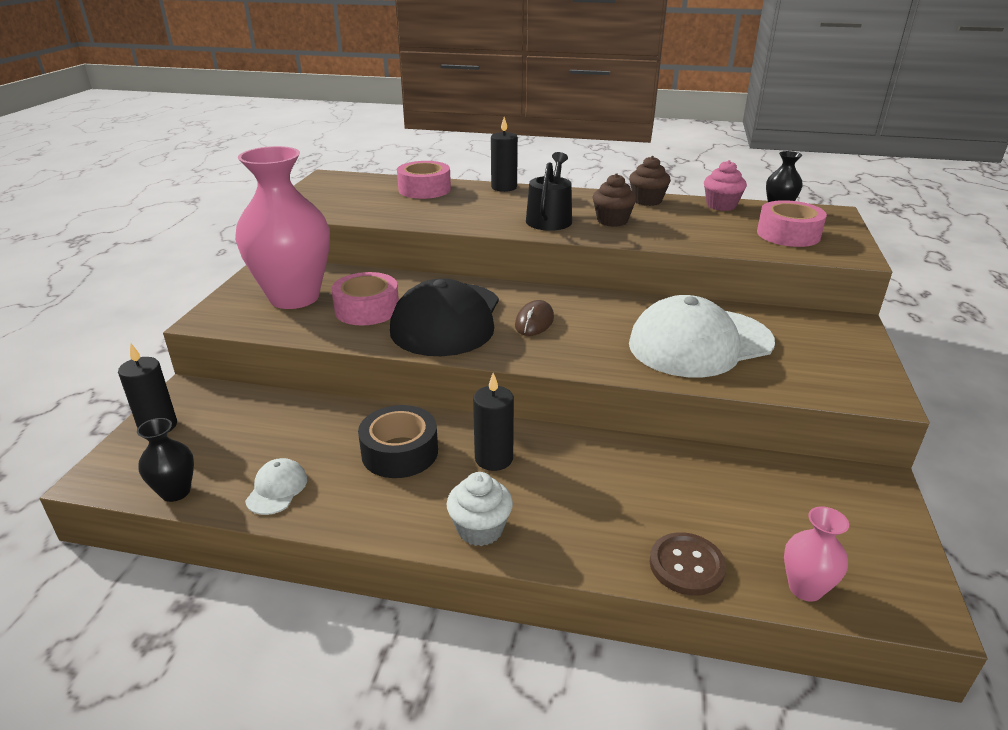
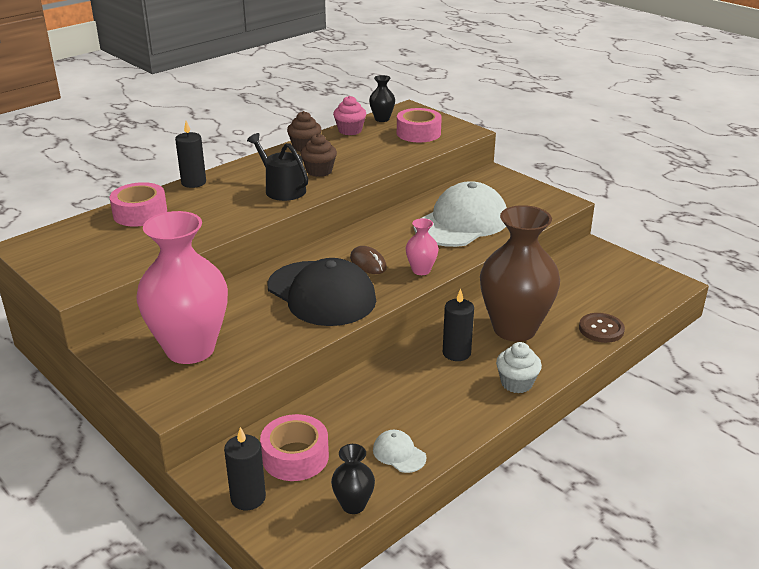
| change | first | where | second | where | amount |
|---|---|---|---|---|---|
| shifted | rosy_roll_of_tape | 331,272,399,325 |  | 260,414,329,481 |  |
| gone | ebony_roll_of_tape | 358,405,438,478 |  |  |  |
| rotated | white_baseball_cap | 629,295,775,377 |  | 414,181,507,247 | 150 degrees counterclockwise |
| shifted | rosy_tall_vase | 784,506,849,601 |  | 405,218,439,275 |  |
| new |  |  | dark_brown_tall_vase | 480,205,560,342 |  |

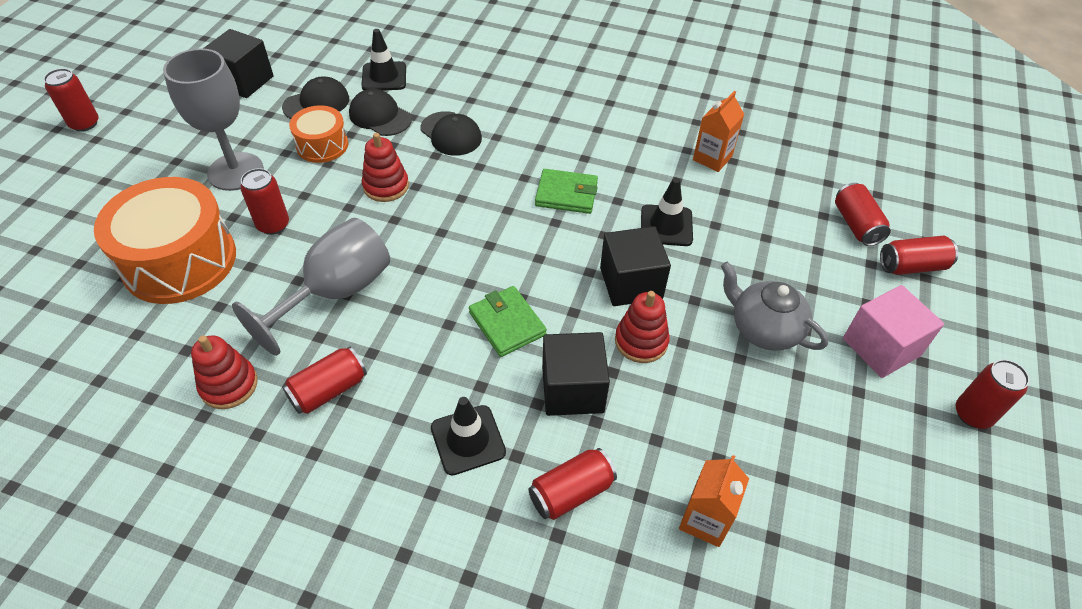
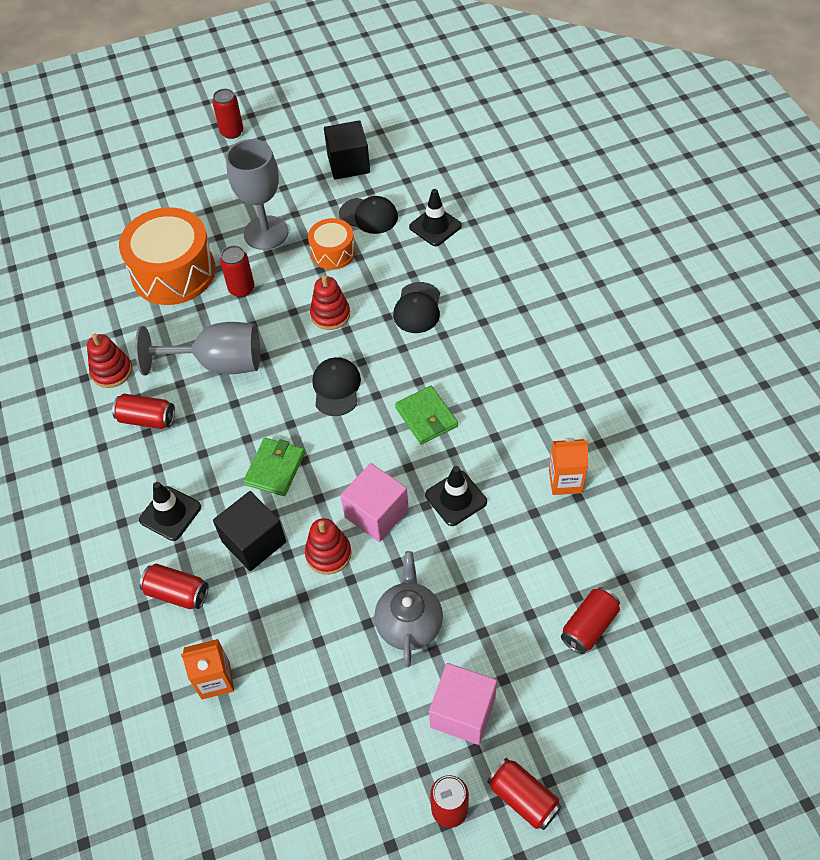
| change | first | where | second | where | amount |
|---|---|---|---|---|---|
| shifted | ebony_baseball_cap | 349,89,412,136 |  | 312,357,361,416 |  |
| repainted | ebony_block | 600,226,671,306 | rosy_block | 340,463,409,542 |  |
| shifted | red_can | 880,235,958,275 |  | 487,758,562,830 |  |

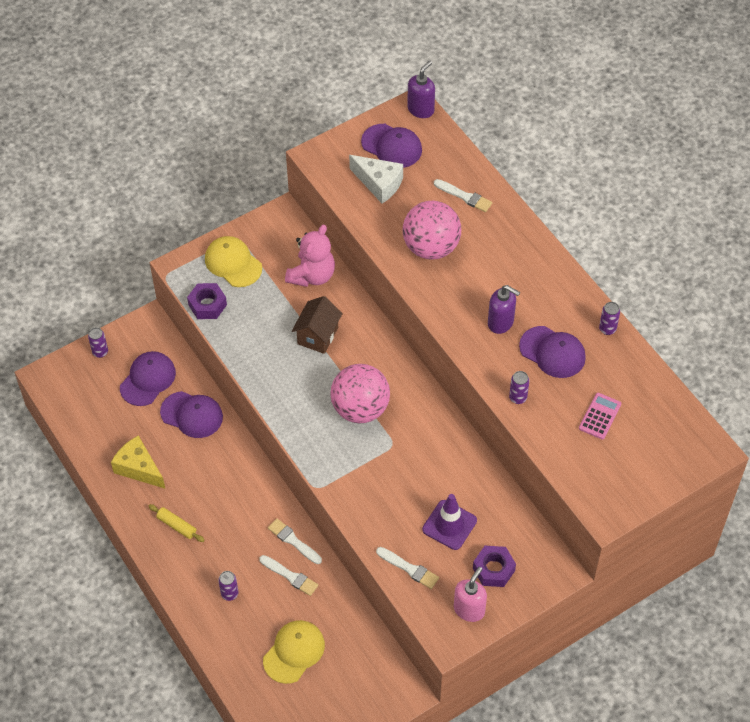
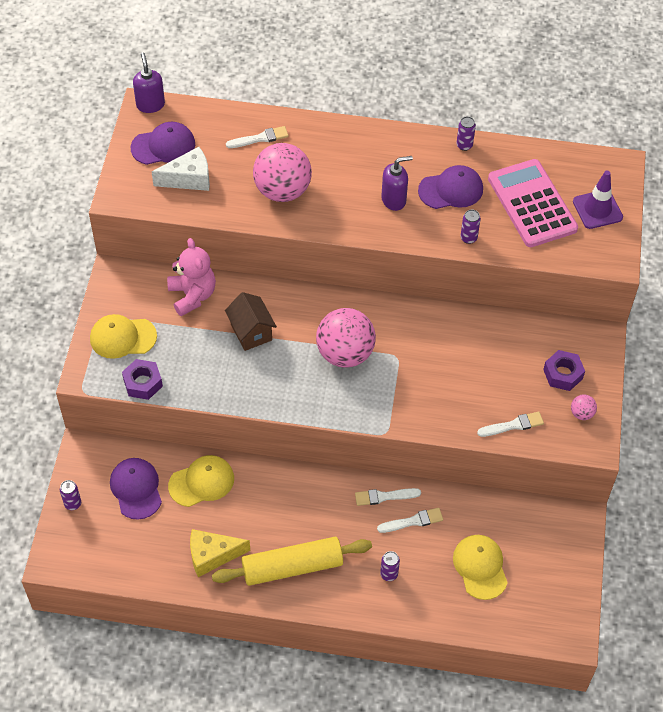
| change | first | where | second | where | amount |
|---|---|---|---|---|---|
| scaled | bright_yellow_rolling_pin | 148,504,205,542 |  | 212,537,372,586 | x2.24 |
| repainted | royal_purple_baseball_cap | 160,391,223,438 | bright_yellow_baseball_cap | 168,455,234,507 |  |
| shifted | royal_purple_road_cone | 422,494,477,550 |  | 573,171,623,229 |  |
| swapped | rosy_soap_dispenser | 454,567,487,622 | rosy_ball | 571,394,597,420 |  |
| scaled | rosy_adding_machine | 579,393,621,439 |  | 488,159,578,247 | x2.19 |

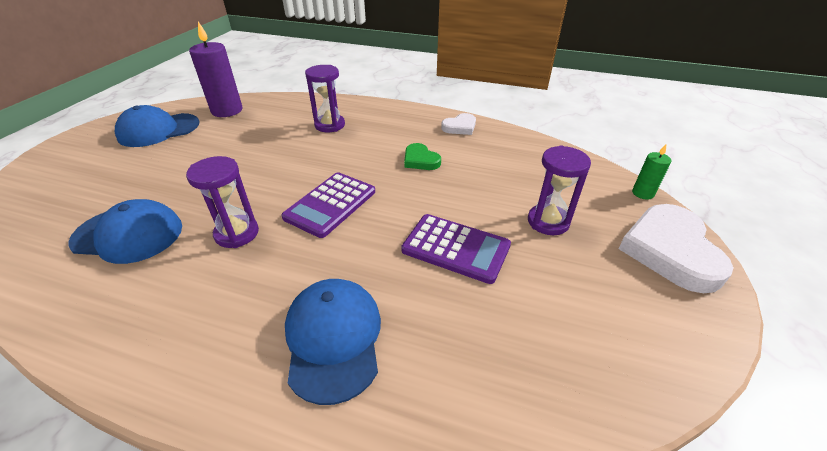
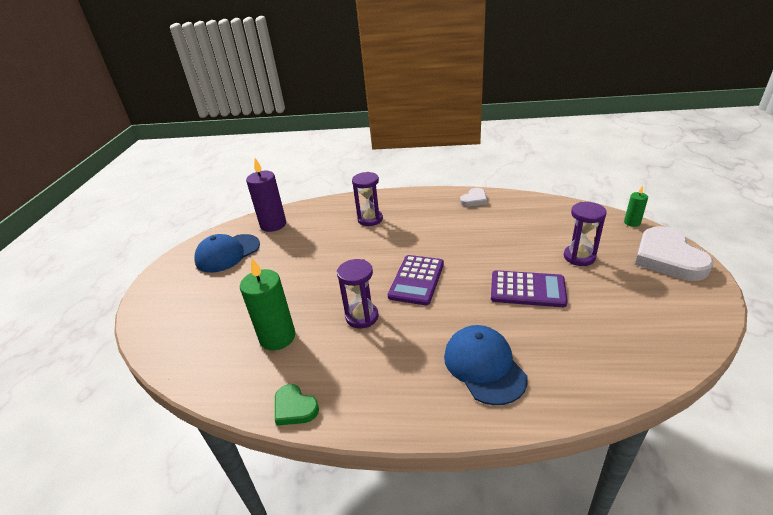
| change | first | where | second | where | amount |
|---|---|---|---|---|---|
| swapped | blue_baseball_cap | 69,199,182,264 | green_candle | 240,258,295,351 |  |
| shifted | green_love_heart | 404,143,441,170 |  | 275,384,319,426 |  |

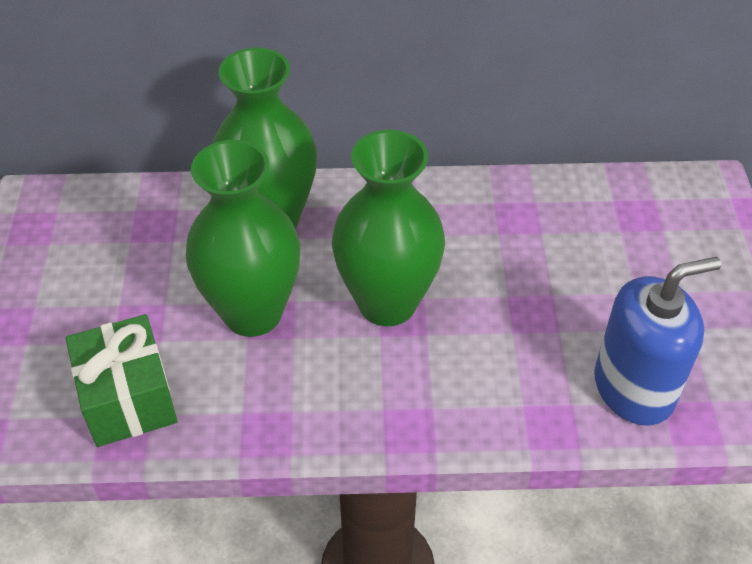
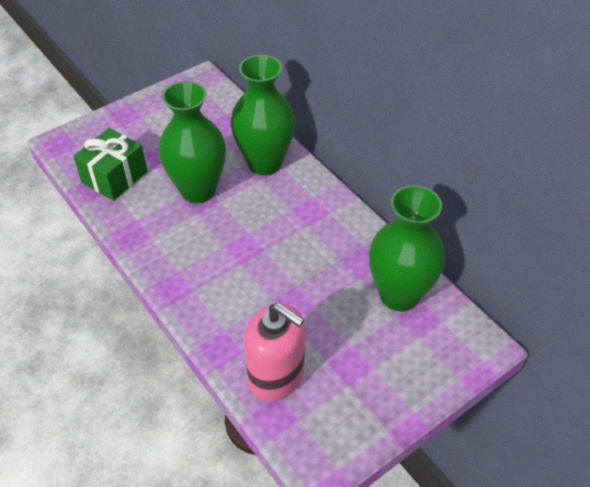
| change | first | where | second | where | amount |
|---|---|---|---|---|---|
| shifted | green_tall_vase | 332,130,445,326 |  | 369,185,445,311 |  |
| repainted | blue_soap_dispenser | 594,257,721,426 | rosy_soap_dispenser | 244,303,305,401 |  |

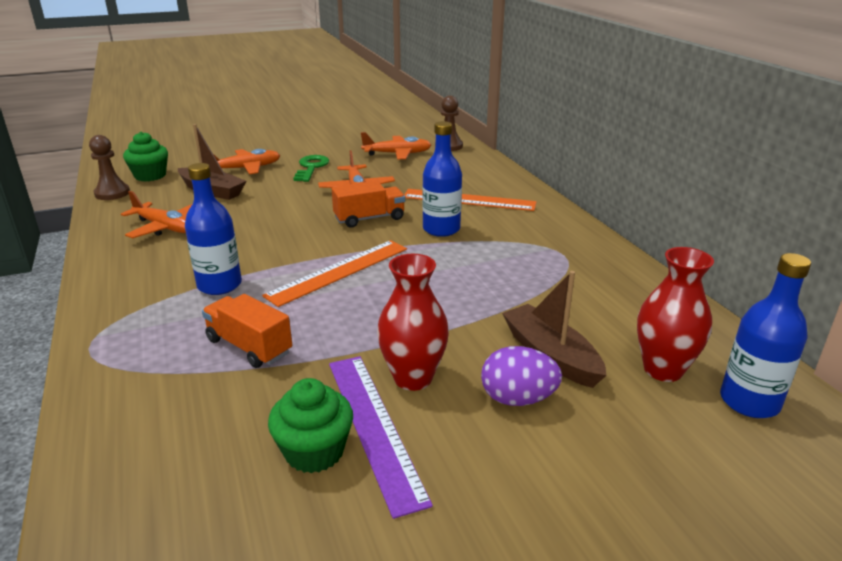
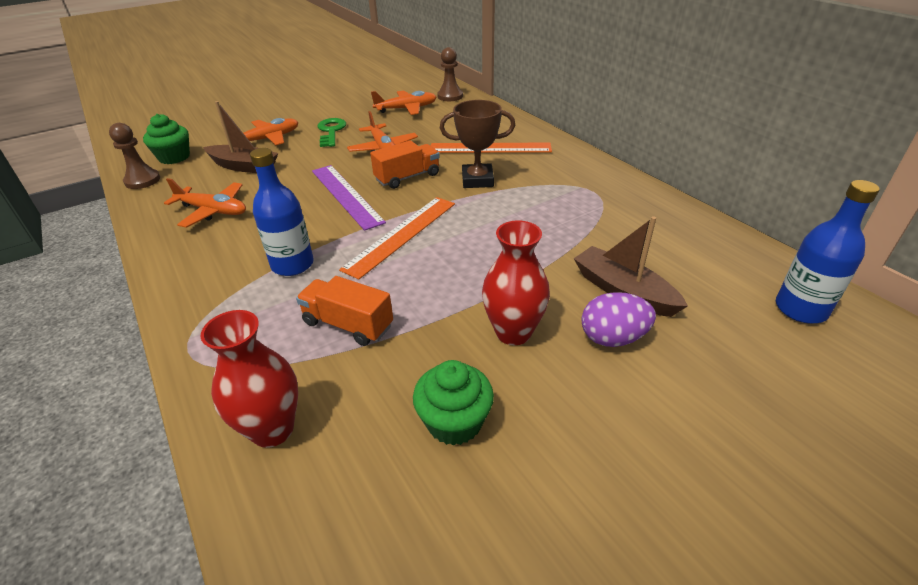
| change | first | where | second | where | amount |
|---|---|---|---|---|---|
| shifted | royal_purple_ruler | 329,356,433,519 |  | 312,165,386,231 |  |
| swapped | blue_bottle | 422,121,462,237 | dark_brown_prize_cup | 440,100,515,188 |  |
| shifted | red_tall_vase | 637,247,714,382 |  | 201,310,298,448 |  |

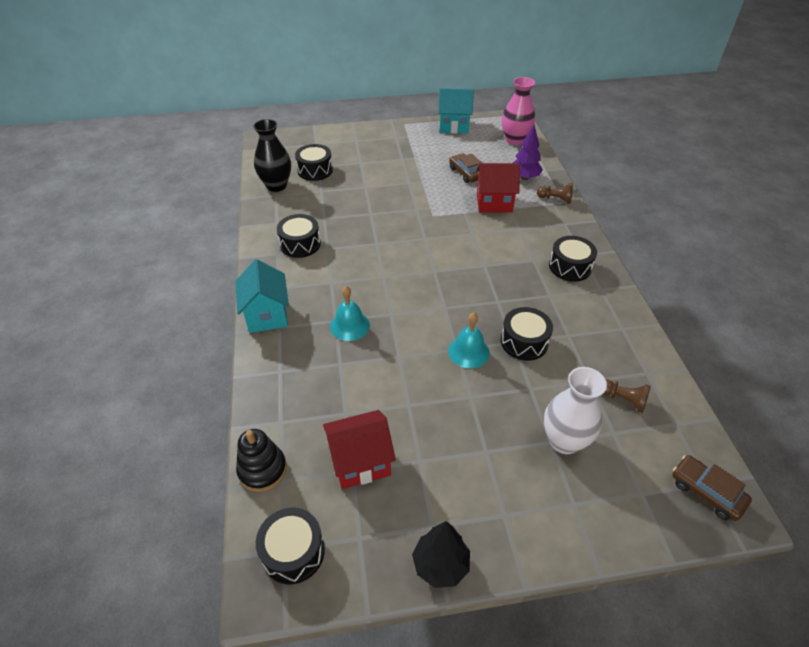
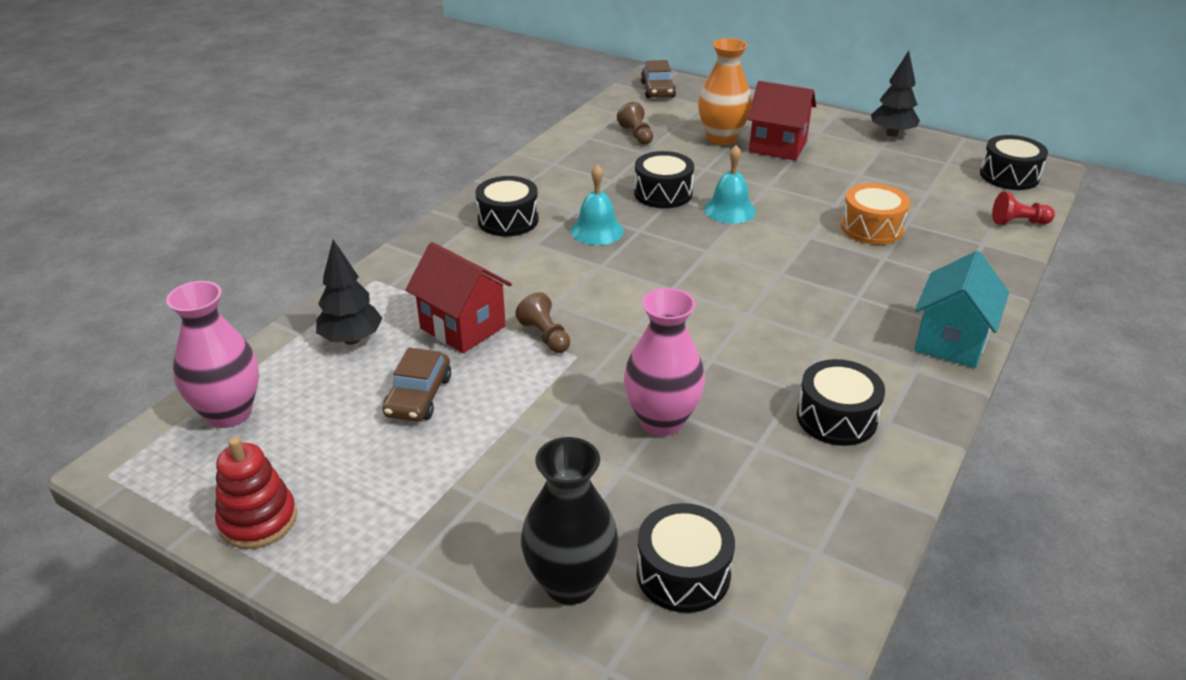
| change | first | where | second | where | amount |
|---|---|---|---|---|---|
| swapped | ebony_ring_stacker | 236,429,287,492 | red_game_pawn | 992,191,1055,225 |  |
| shifted | ebony_tall_vase | 253,119,291,192 |  | 521,437,618,605 |  |
| shifted | red_toy_house | 323,410,396,489 |  | 748,81,816,161 |  |
| shifted | teal_hand_bell | 330,286,370,341 |  | 571,164,624,245 |  |
| swapped | teal_toy_house | 438,88,474,134 | red_ring_stacker | 215,437,297,549 |  |
| repainted | royal_purple_toy_tree | 513,125,543,180 | ebony_toy_tree | 316,239,383,345 |  |
| shifted | dark_brown_game_pawn | 537,183,573,204 |  | 515,292,570,353 |  |
| repainted | white_tall_vase | 544,367,607,454 | orange-coloured_tall_vase | 698,38,752,145 |  |
| new |  |  | rosy_tall_vase | 624,288,705,436 |  |
| new |  |  | orange-coloured_drum | 841,183,910,245 |  |

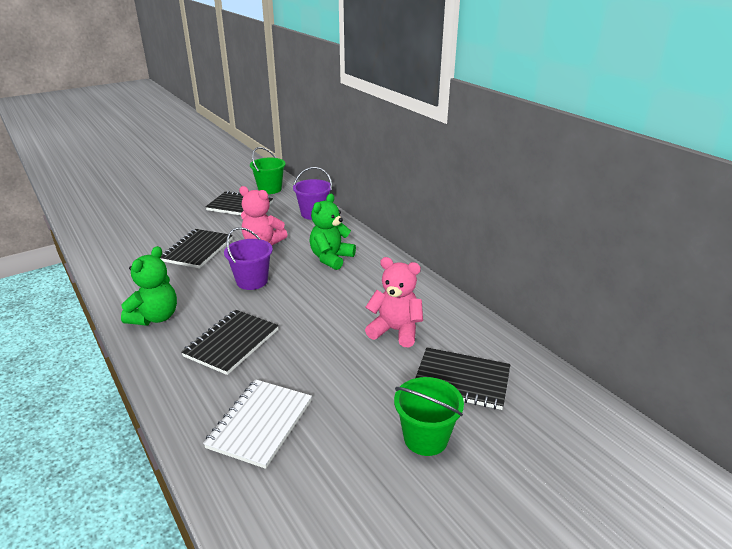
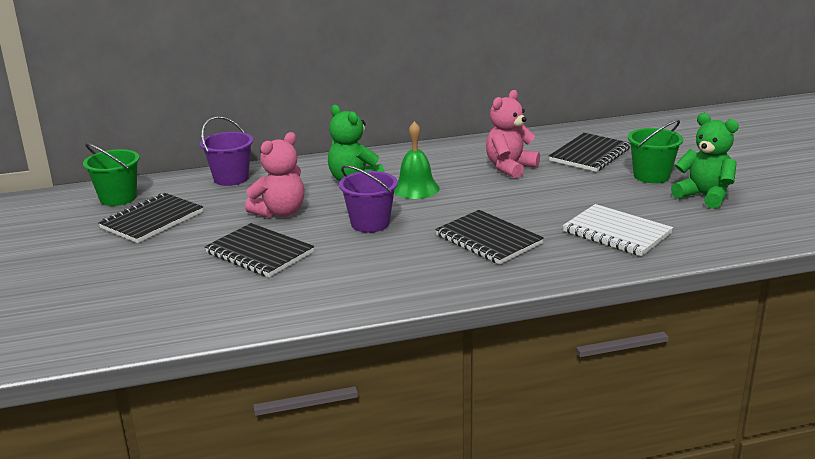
| change | first | where | second | where | amount |
|---|---|---|---|---|---|
| shifted | green_teddy_bear | 121,246,177,325 |  | 671,113,739,209 |  |
| new |  |  | green_hand_bell | 394,121,440,199 |  |

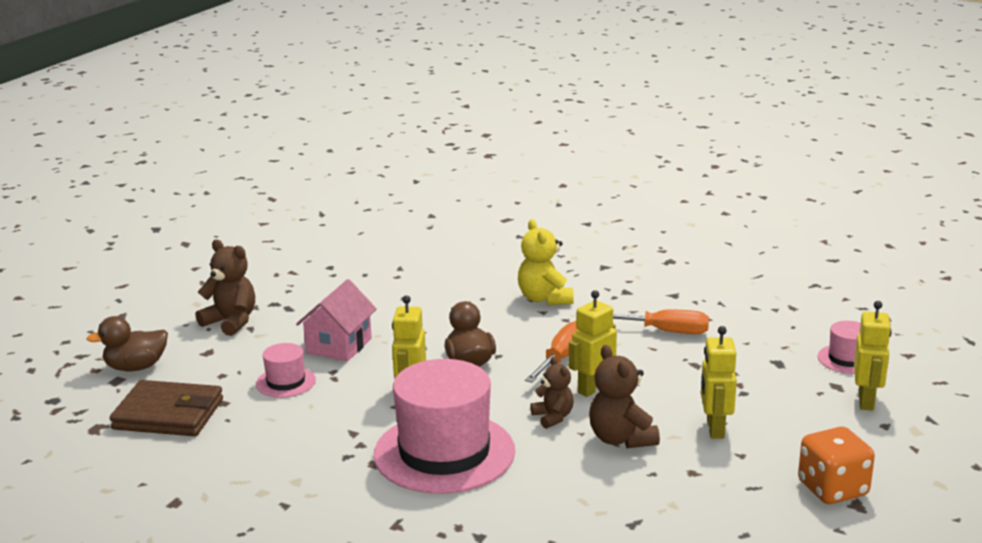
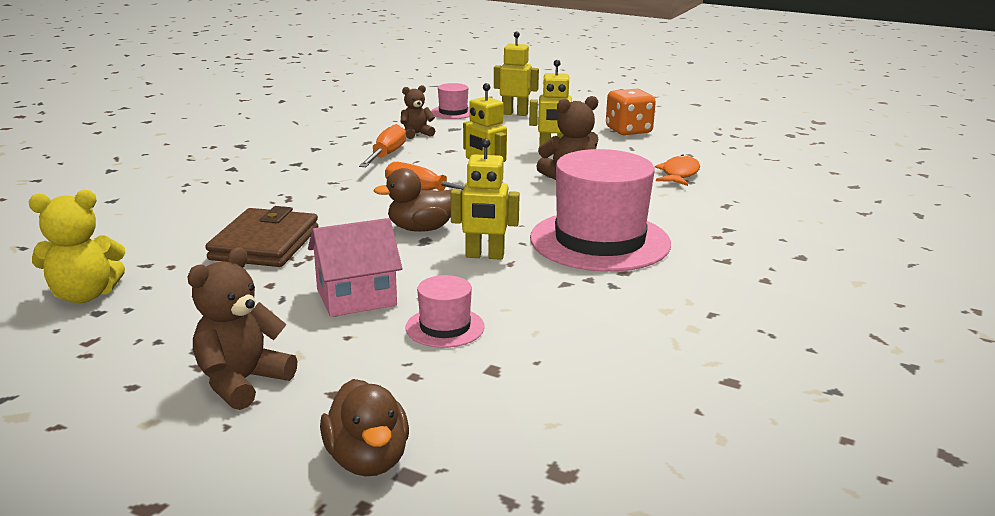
| change | first | where | second | where | amount |
|---|---|---|---|---|---|
| shifted | dark_brown_card_wallet | 110,380,223,436 |  | 205,206,318,267 |  |
| rotated | rosy_toy_house | 296,279,377,361 |  | 308,218,402,317 | 45 degrees counterclockwise |
| shifted | bright_yellow_teddy_bear | 518,219,574,305 |  | 29,190,125,303 |  |
| shifted | dark_brown_teddy_bear | 530,357,574,429 |  | 401,85,435,139 |  |
| new |  |  | orange-coloured_fish | 655,154,700,186 |  |

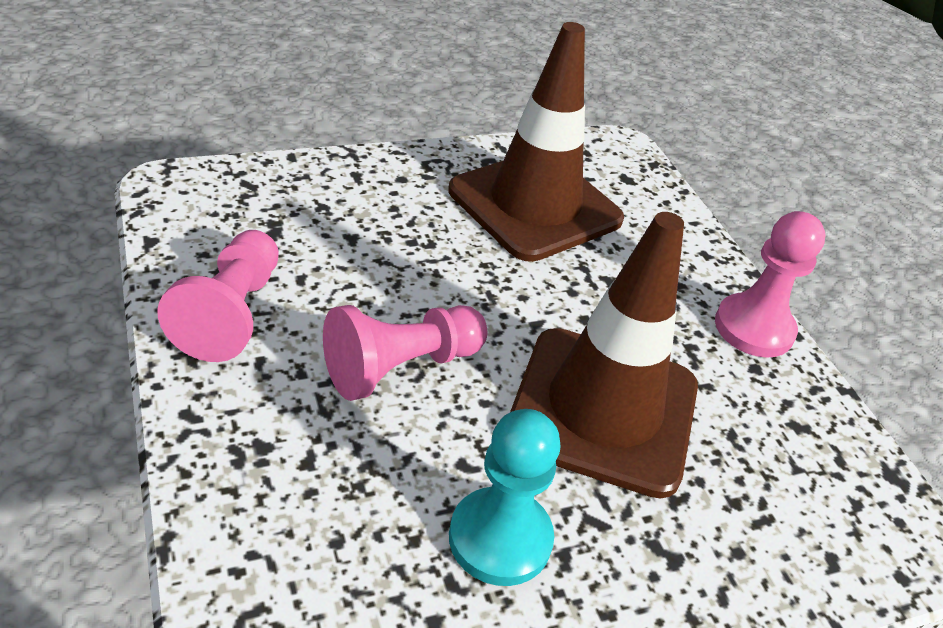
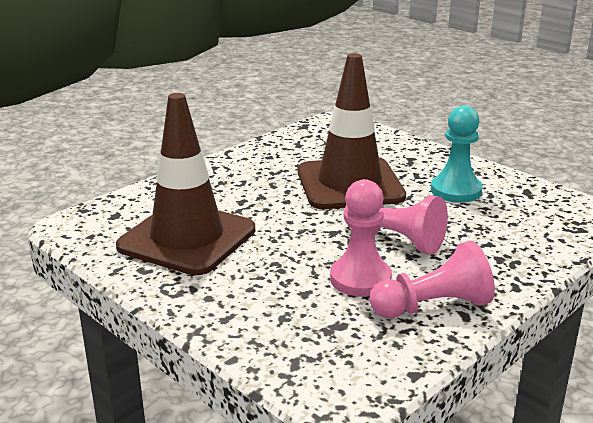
| change | first | where | second | where | amount |
|---|---|---|---|---|---|
| shifted | rosy_game_pawn | 715,211,826,358 |  | 330,179,392,297 |  |

